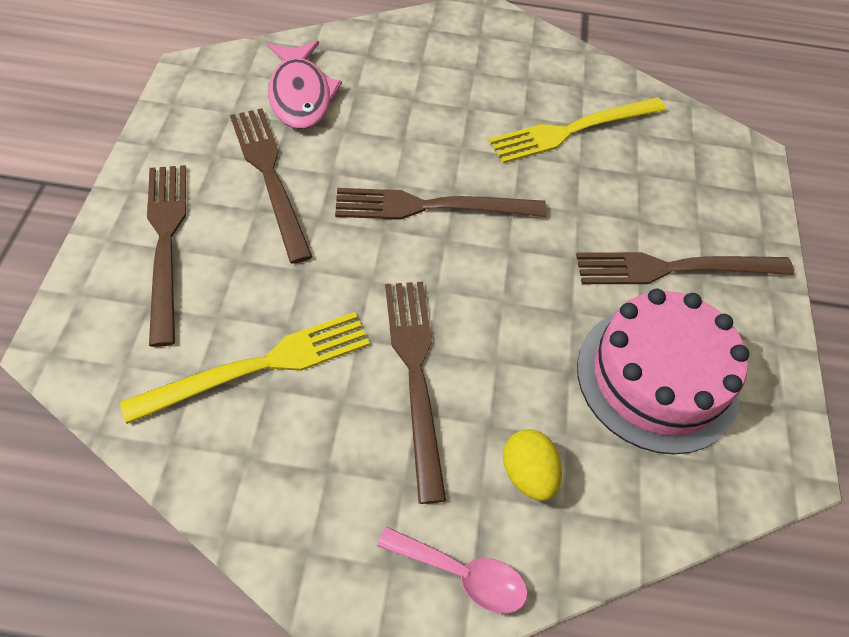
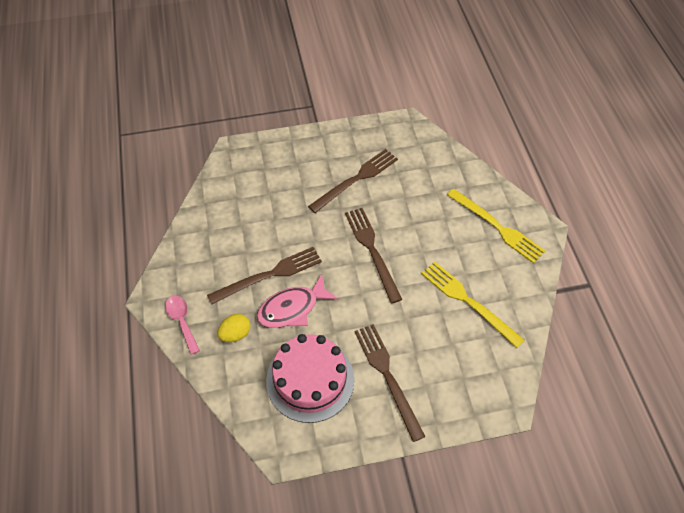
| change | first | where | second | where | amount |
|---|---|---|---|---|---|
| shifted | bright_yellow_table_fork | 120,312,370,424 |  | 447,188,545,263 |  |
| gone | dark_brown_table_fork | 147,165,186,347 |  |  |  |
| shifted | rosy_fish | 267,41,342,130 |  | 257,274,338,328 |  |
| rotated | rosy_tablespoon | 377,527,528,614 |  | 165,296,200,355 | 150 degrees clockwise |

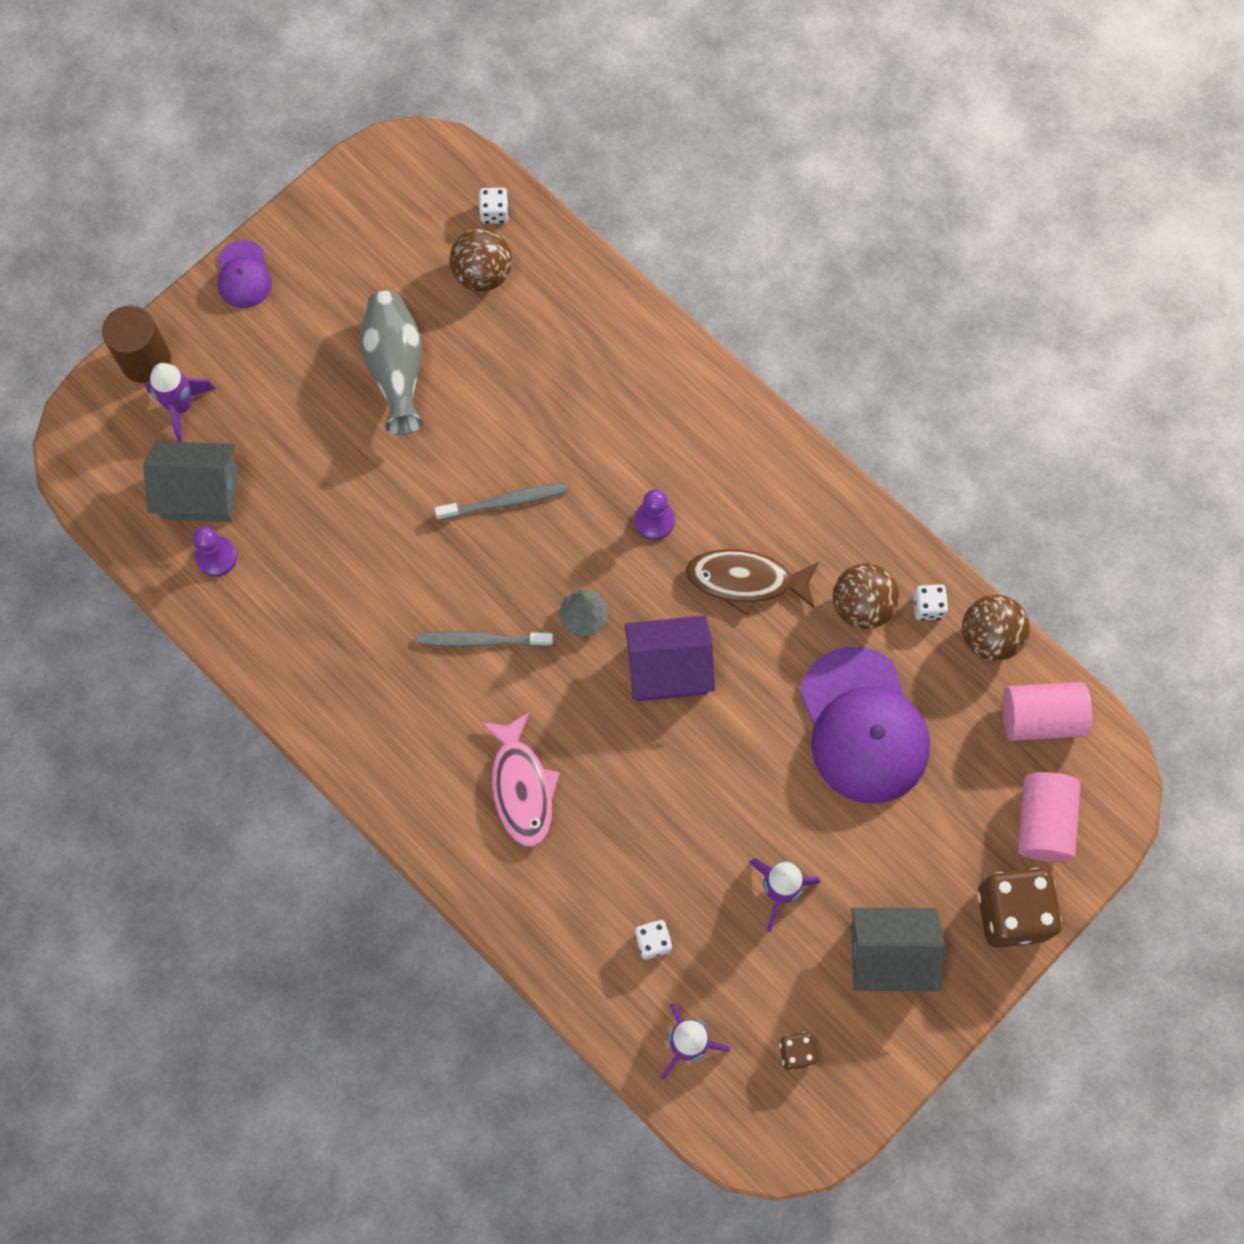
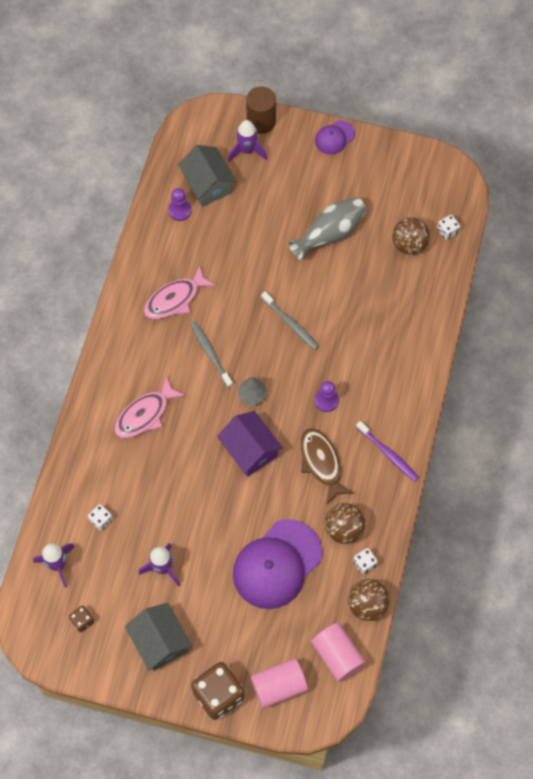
| change | first | where | second | where | amount |
|---|---|---|---|---|---|
| new |  |  | rosy_fish | 144,265,216,319 |  |
| new |  |  | royal_purple_toothbrush | 356,421,419,482 |  |

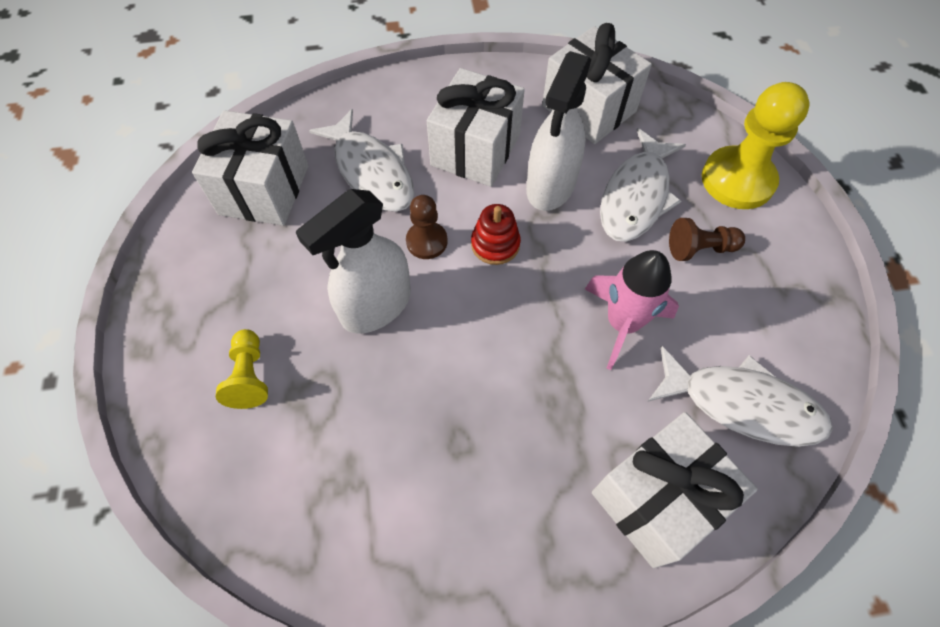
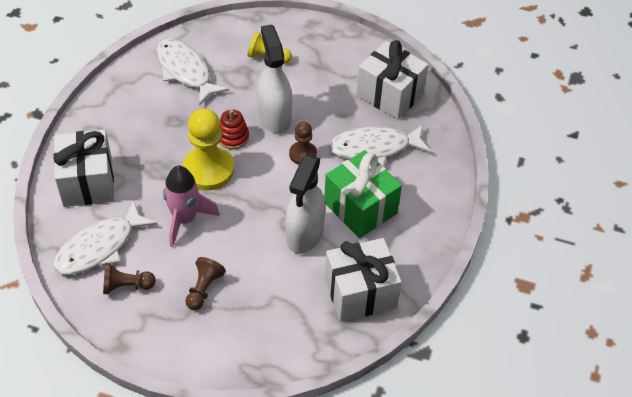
| change | first | where | second | where | amount |
|---|---|---|---|---|---|
| repainted | white_wrapped_gift | 427,68,525,187 | green_wrapped_gift | 324,150,402,238 |  |
| shifted | red_ring_stacker | 471,204,521,265 |  | 219,109,249,149 |  |
| rotated | white_spray_bottle | 526,51,591,211 |  | 285,155,326,254 | 120 degrees counterclockwise |
| shifted | white_fish | 600,128,686,242 |  | 156,39,229,106 |  |
| shifted | bright_yellow_game_pawn | 702,82,810,209 |  | 182,108,234,190 |  |
| new |  |  | dark_brown_game_pawn | 103,263,156,294 |  |

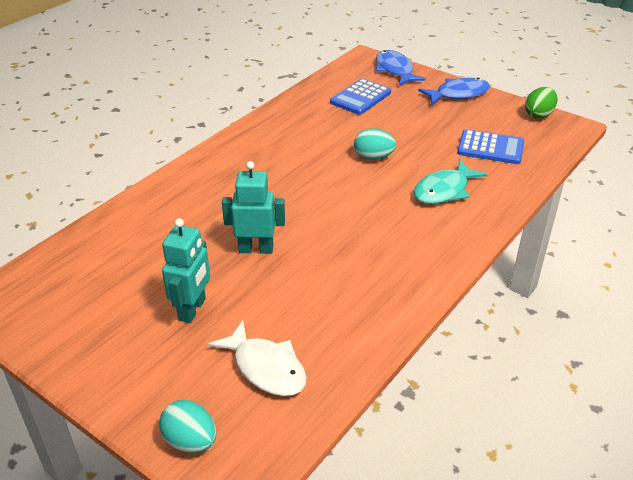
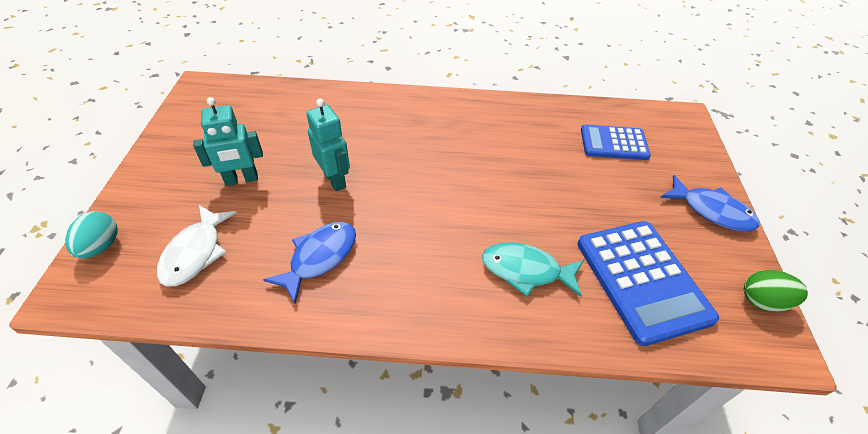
| change | first | where | second | where | amount |
|---|---|---|---|---|---|
| gone | teal_egg | 354,128,396,160 |  |  |  |
| shifted | blue_fish | 376,50,426,85 |  | 263,222,356,304 |  |
| scaled | blue_adding_machine | 457,129,524,164 |  | 577,221,719,346 | x1.58 |

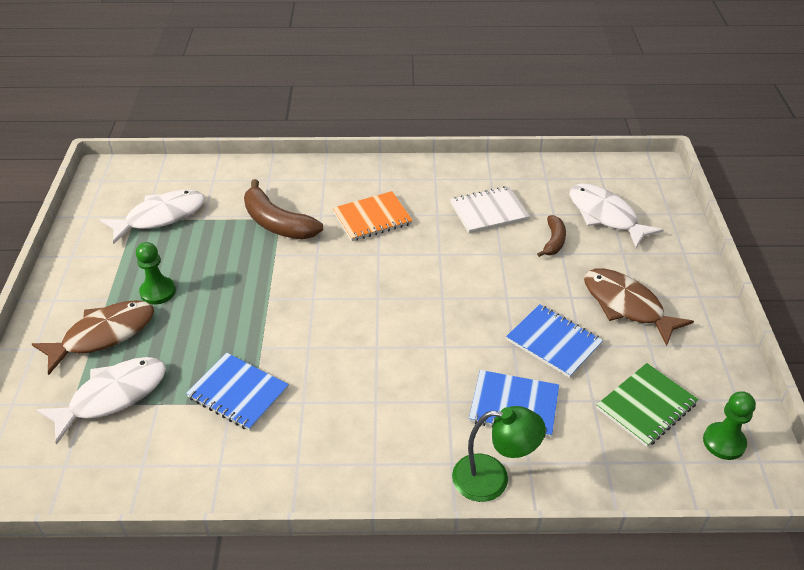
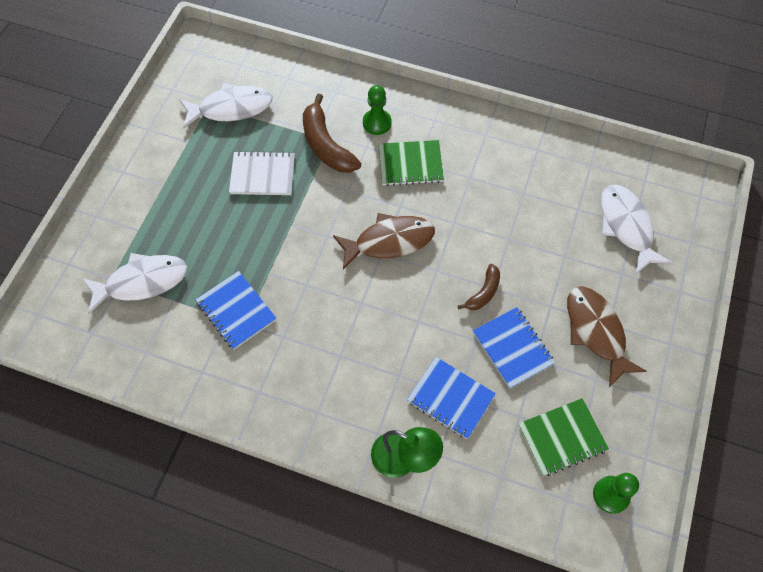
| change | first | where | second | where | amount |
|---|---|---|---|---|---|
| shifted | dark_brown_fish | 32,300,154,375 |  | 333,213,435,270 |  |
| shifted | green_game_pawn | 136,242,176,305 |  | 363,85,392,135 |  |
| repainted | orange-coloured_notebook | 333,191,413,241 | green_notebook | 379,140,444,186 |  |
| shifted | white_notebook | 450,186,530,233 |  | 229,151,295,195 |  |
| shifted | dark_brown_banana | 537,215,566,257 |  | 458,264,500,310 |  |

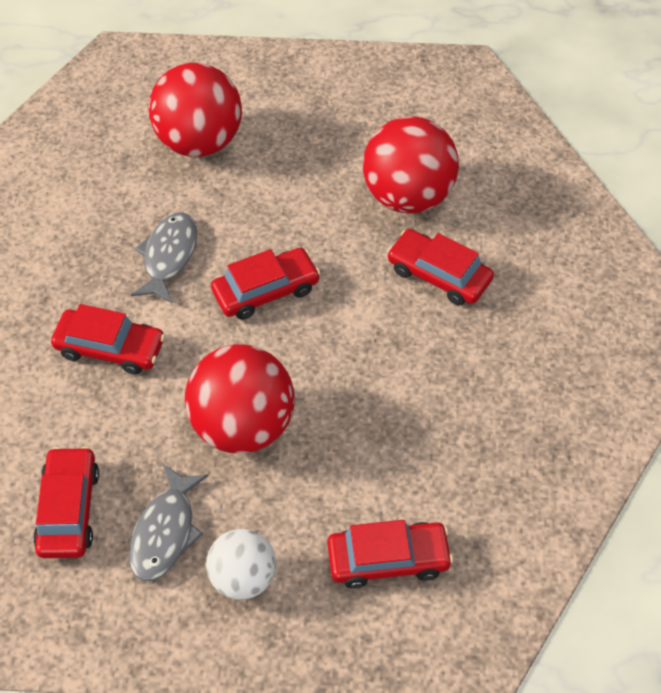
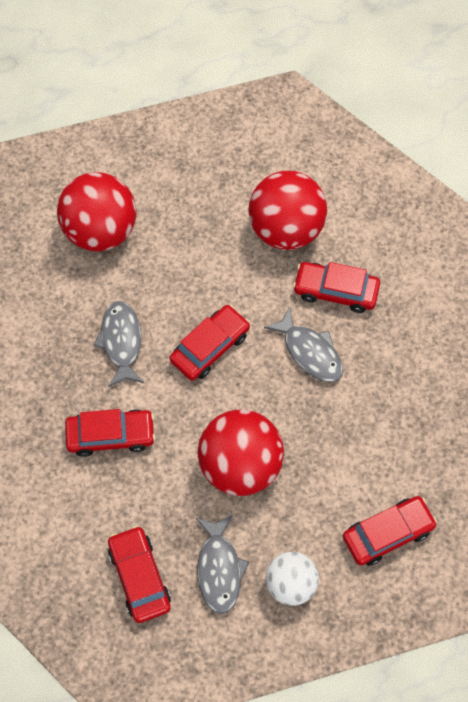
| change | first | where | second | where | amount |
|---|---|---|---|---|---|
| new |  |  | ash-grey_fish | 264,307,343,382 |  |

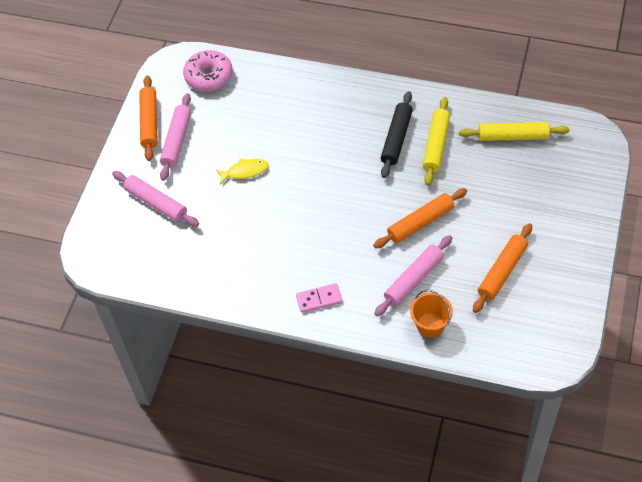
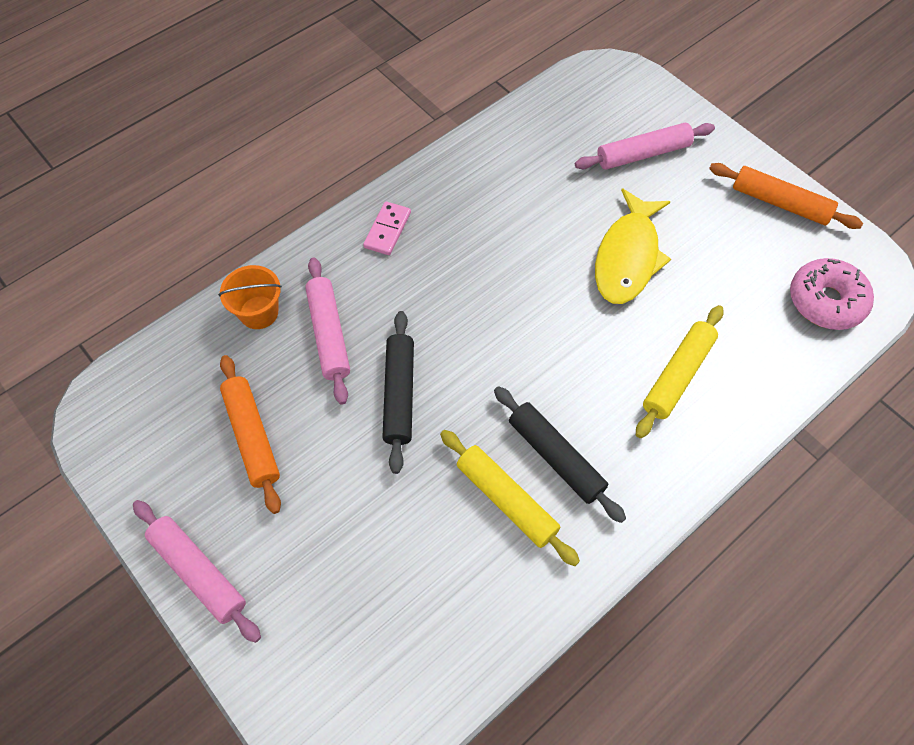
| change | first | where | second | where | amount |
|---|---|---|---|---|---|
| shifted | rosy_rolling_pin | 160,93,191,181 |  | 133,500,261,643 |  |
| scaled | bright_yellow_fish | 216,158,269,184 |  | 595,188,671,304 | x1.82 |
| repainted | orange-coloured_rolling_pin | 373,188,467,248 | ebony_rolling_pin | 382,311,414,474 |  |
| shifted | bright_yellow_rolling_pin | 459,122,569,141 |  | 636,305,724,438 |  |

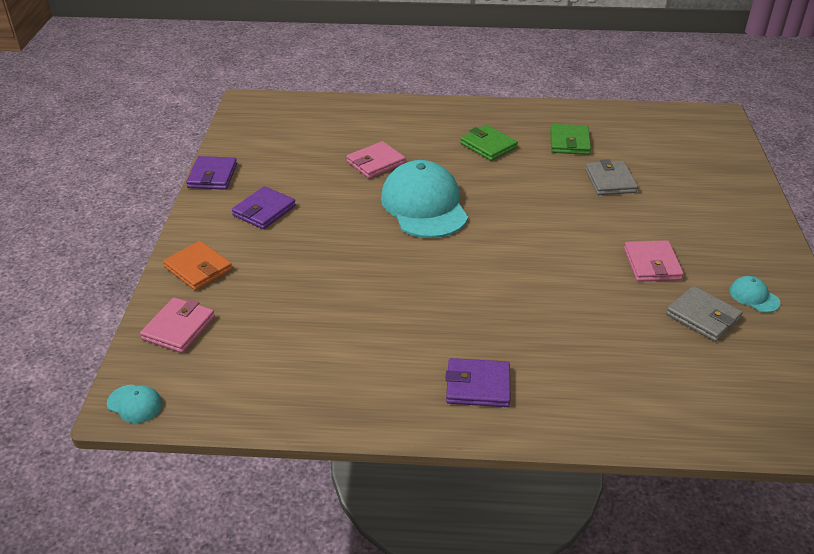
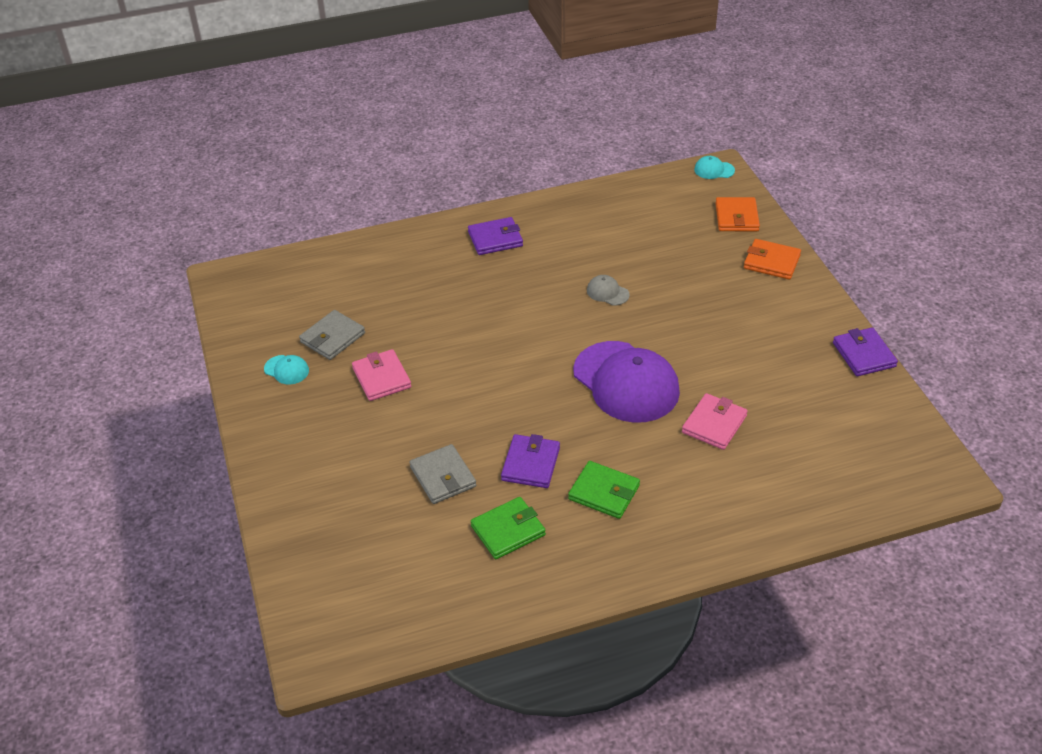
| change | first | where | second | where | amount |
|---|---|---|---|---|---|
| repainted | rosy_card_wallet | 140,298,215,353 | orange-coloured_card_wallet | 716,197,760,231 |  |
| shifted | royal_purple_card_wallet | 232,186,296,229 |  | 501,434,560,488 |  |
| repainted | teal_baseball_cap | 381,160,468,238 | royal_purple_baseball_cap | 573,341,680,423 |  |
| rotated | green_card_wallet | 550,124,591,155 |  | 471,497,546,559 | 75 degrees clockwise |
| rotated | ash-grey_card_wallet | 666,286,743,342 |  | 299,310,365,360 | 75 degrees counterclockwise |
| new |  |  | ash-grey_baseball_cap | 587,275,630,306 |  |

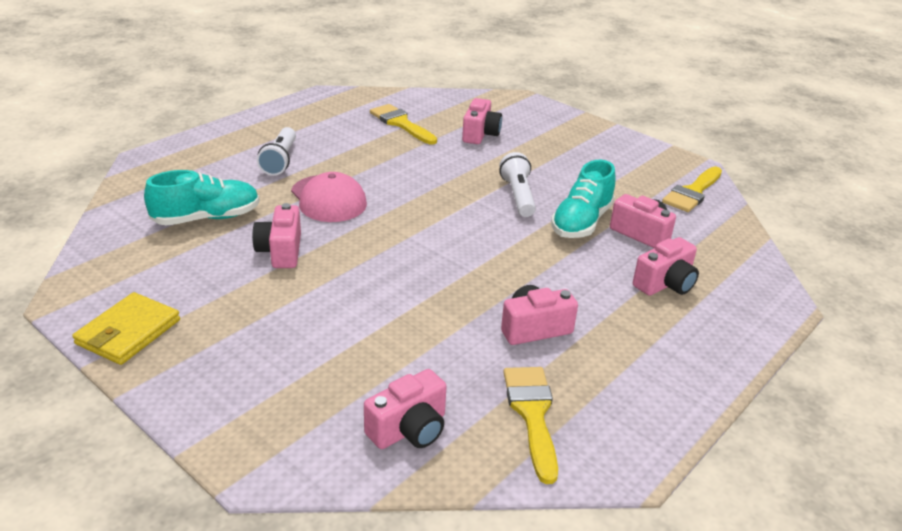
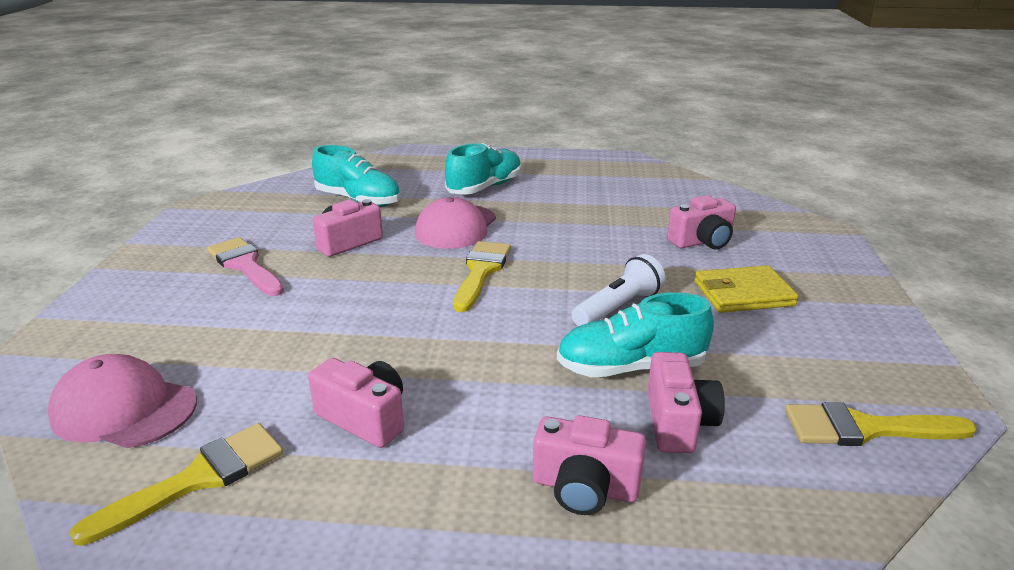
| change | first | where | second | where | amount |
|---|---|---|---|---|---|
| shifted | bright_yellow_card_wallet | 72,292,180,365 |  | 695,265,799,313 |  |
| swapped | white_torch | 257,127,296,176 | teal_lace-up_shoe | 445,143,522,195 |  |
| swapped | rosy_photo_camera | 364,369,447,449 | rosy_baseball_cap | 48,354,197,448 |  |
| shifted | bright_yellow_brush | 370,104,437,144 |  | 453,241,511,312 |  |
| new |  |  | rosy_brush | 207,237,284,296 |  |

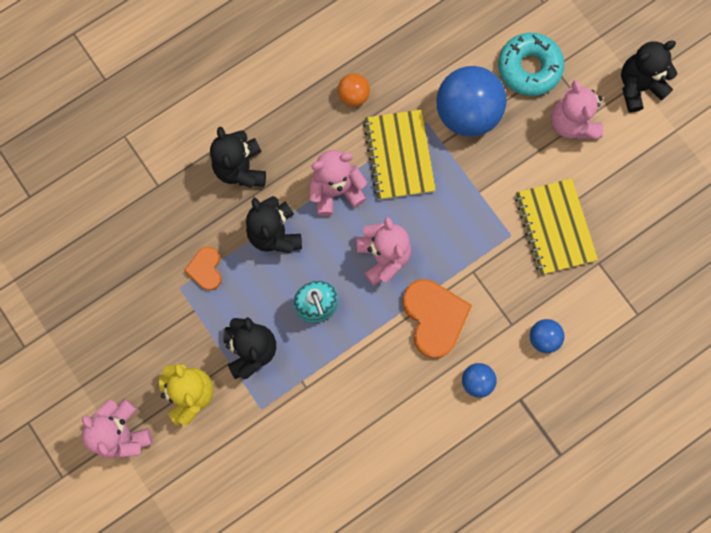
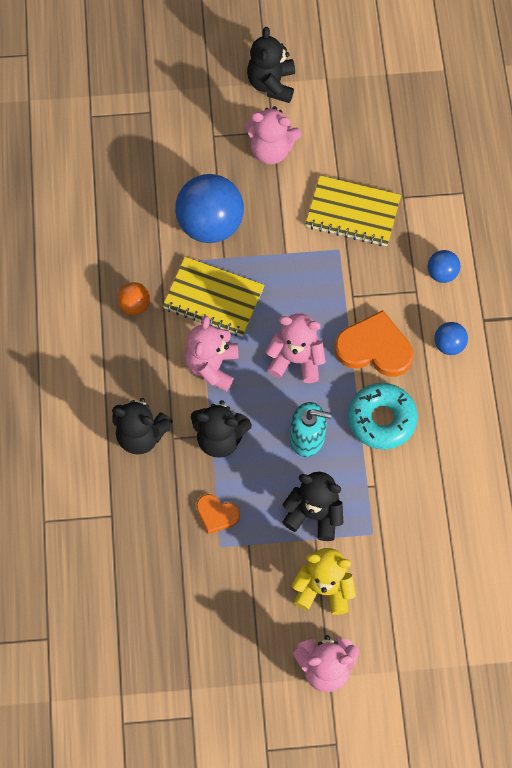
| change | first | where | second | where | amount |
|---|---|---|---|---|---|
| shifted | teal_donut | 498,33,564,96 |  | 348,383,418,450 |  |

